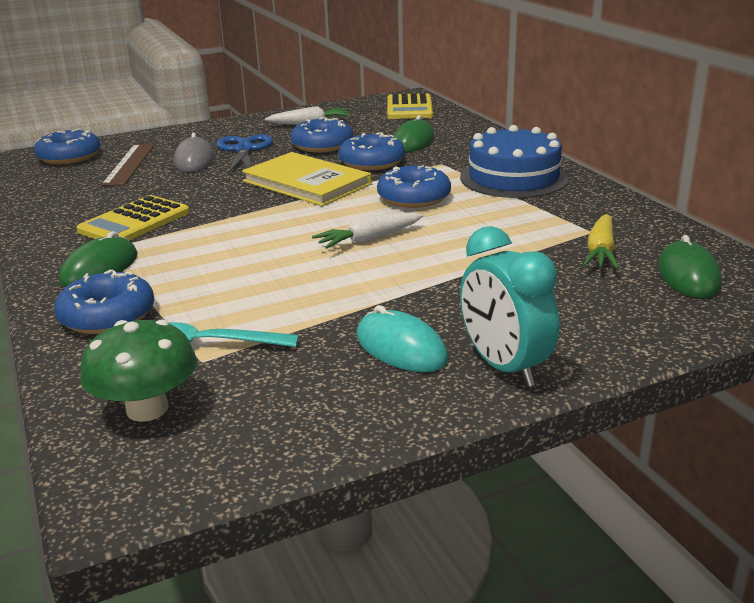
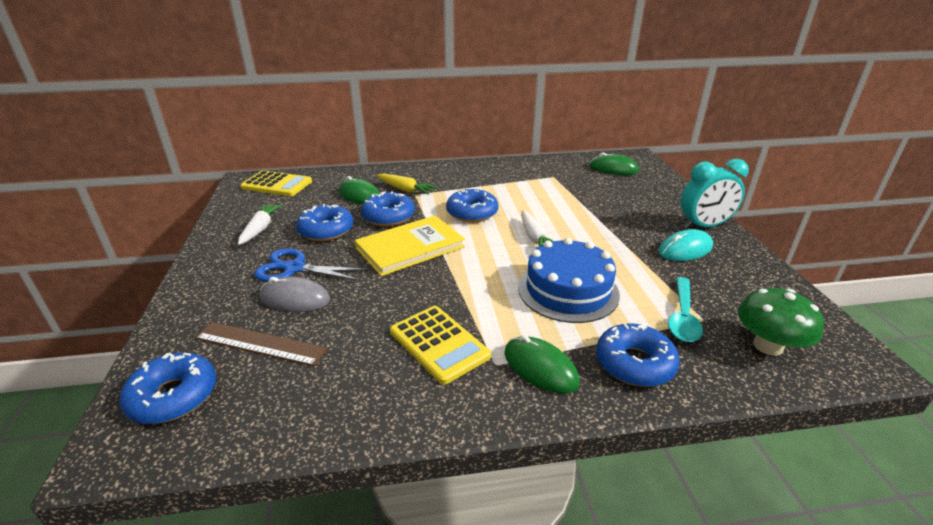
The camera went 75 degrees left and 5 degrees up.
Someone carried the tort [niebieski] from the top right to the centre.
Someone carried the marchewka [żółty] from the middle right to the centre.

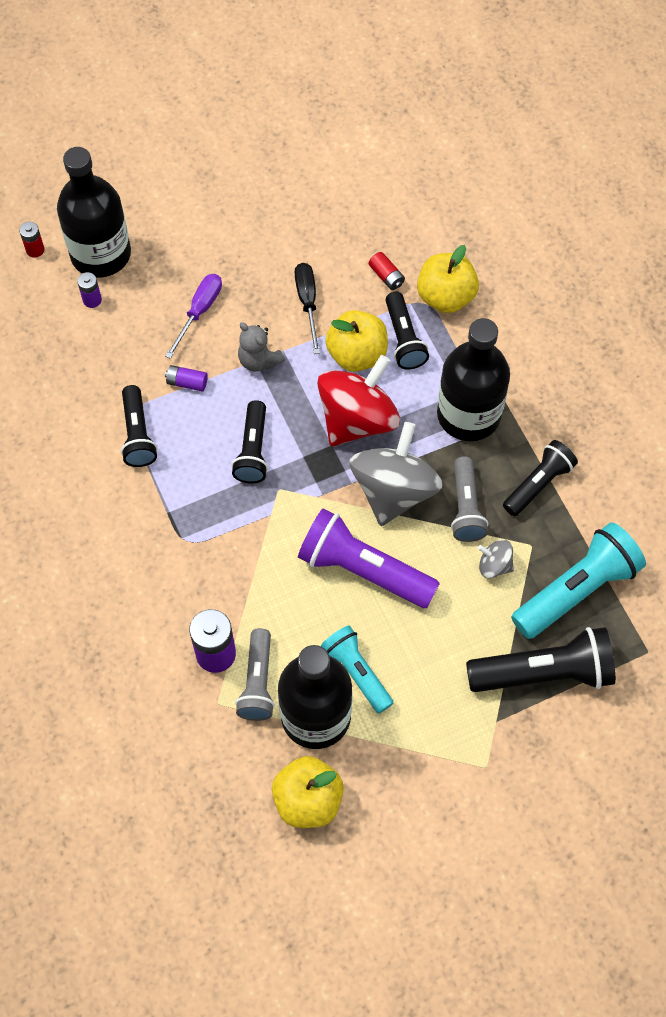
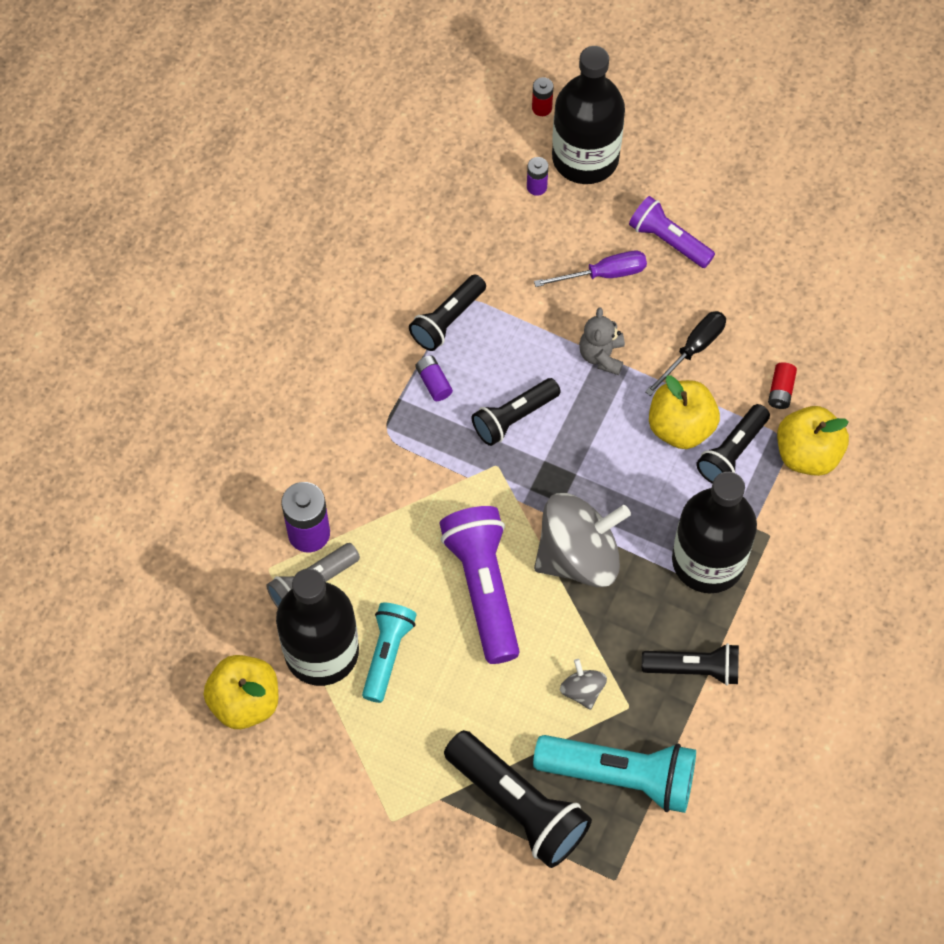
The camera went 50 degrees right and 0 degrees up.
Someone carried the bateria [fioletowy] (2nd from left) from the middle left to the centre.
Someone took away the bączek [czerwony] at the centre.
Someone took away the latarka [szary] (2nd from left) at the middle right.
Someone put down the latarka [fioletowy] (2nd from left) at the top right.

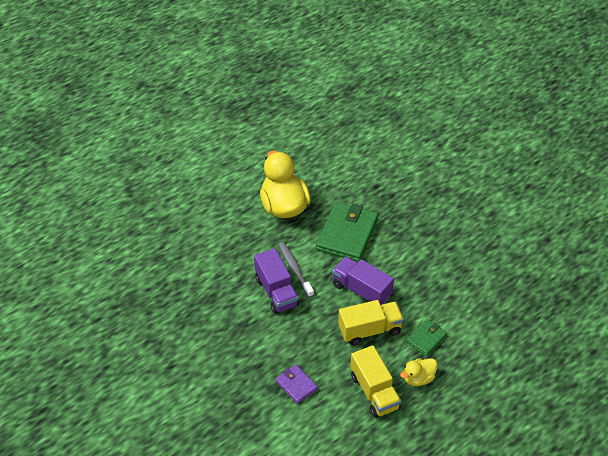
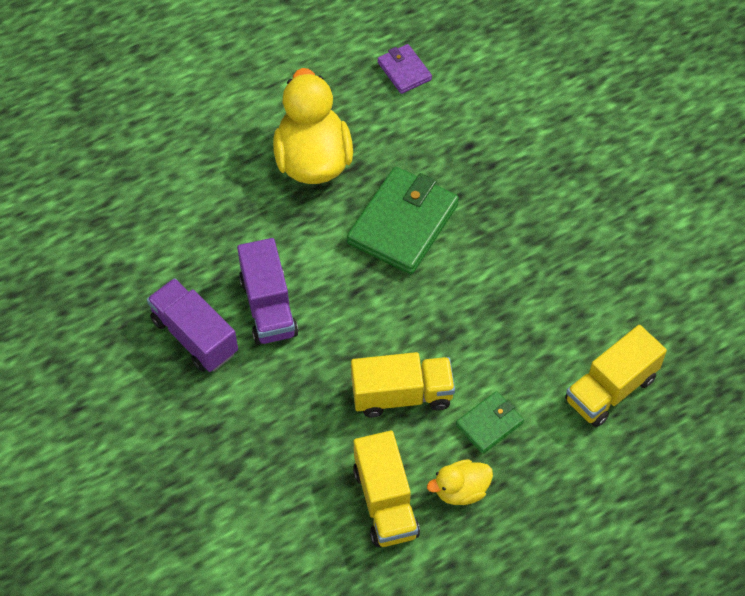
The camera went 10 degrees right and 10 degrees up.
Someone carried the portfel [fioletowy] from the bottom centre to the top centre.
Someone took away the szczoteczka do zębów [szary] at the centre.
Someone carried the ciężarówka [fioletowy] (2nd from left in the first image) from the centre to the middle left.
Someone put down the ciężarówka [żółty] (3rd from left) at the middle right.

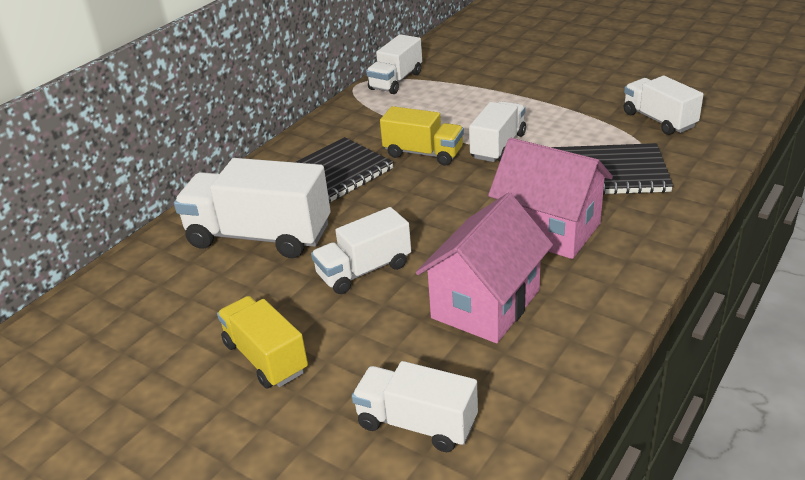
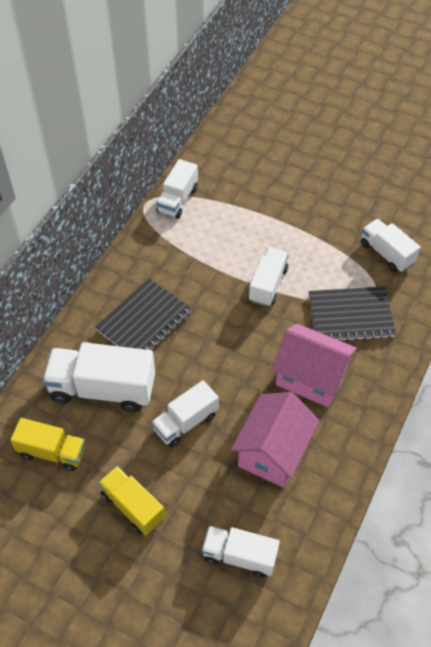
The camera went 10 degrees left and 20 degrees up.
Someone carried the ciężarówka [żółty] (2nd from left in the first image) from the top centre to the bottom left.

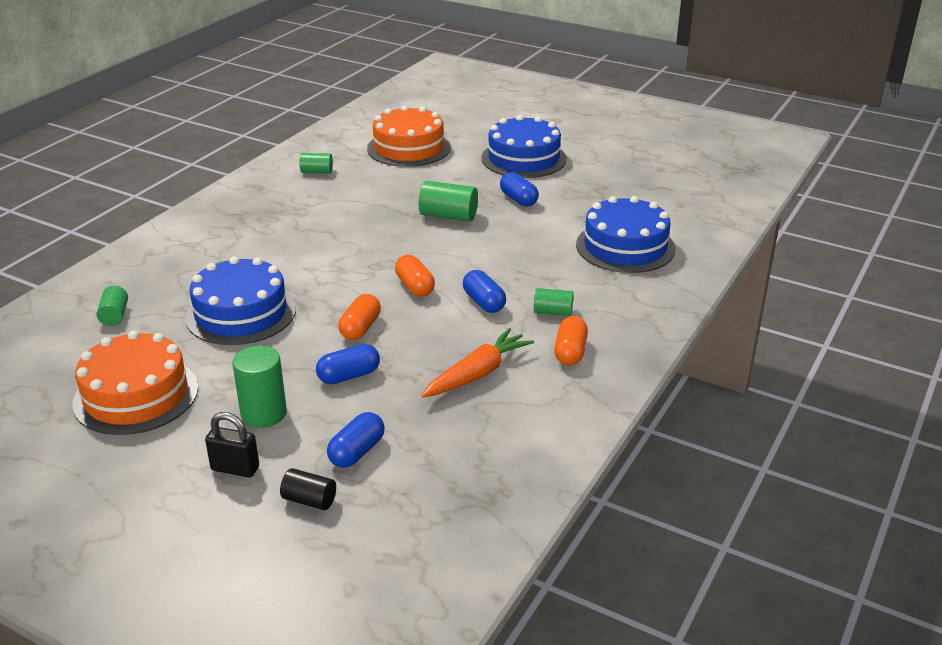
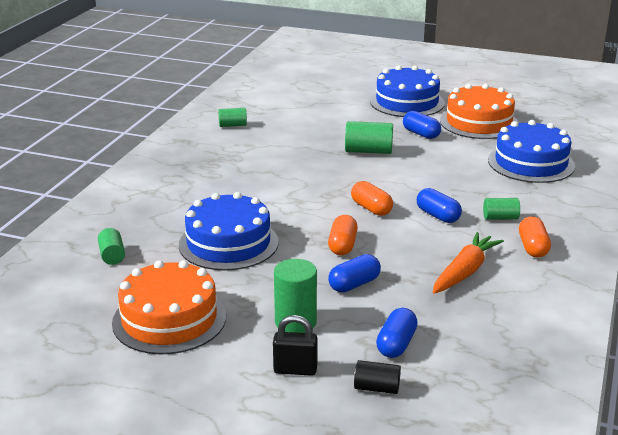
The camera went 10 degrees left and 5 degrees down.
Someone carried the tort [pomarańczowy] (2nd from left) from the top centre to the top right.

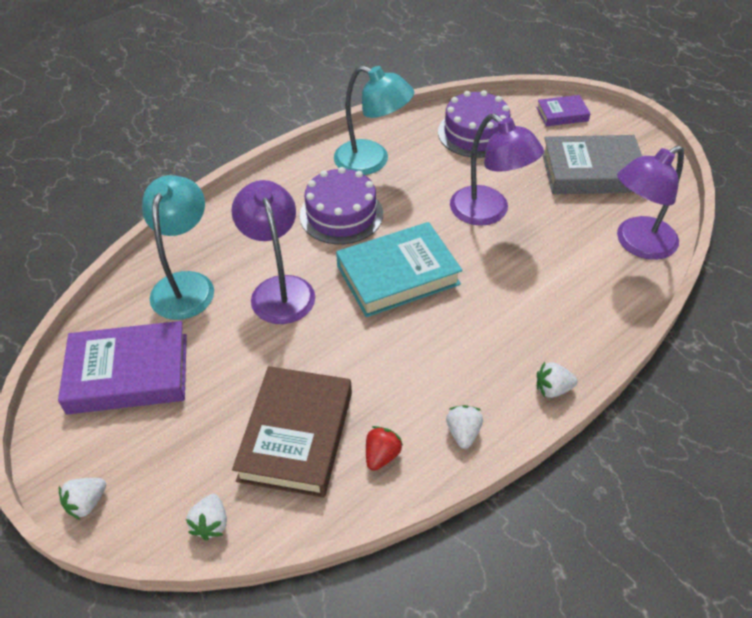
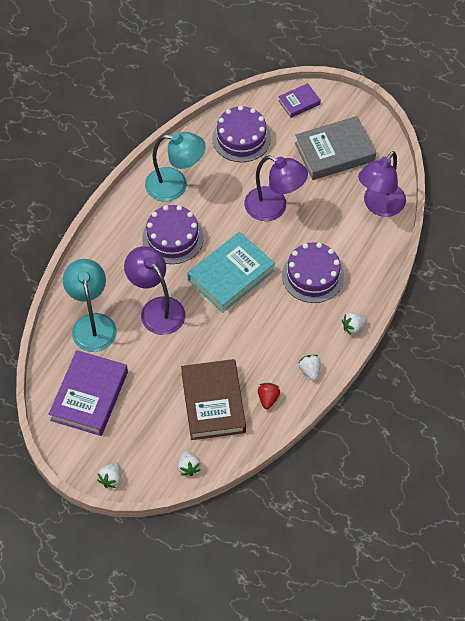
The camera went 20 degrees left and 10 degrees up.
Someone rotated the książka [fioletowy] (1st from left) at the middle left by 45 degrees counterclockwise.
Someone put down the tort [fioletowy] (3rd from left) at the middle right.

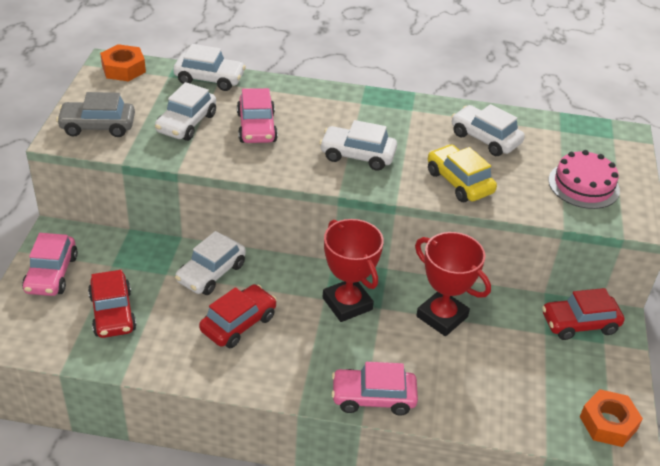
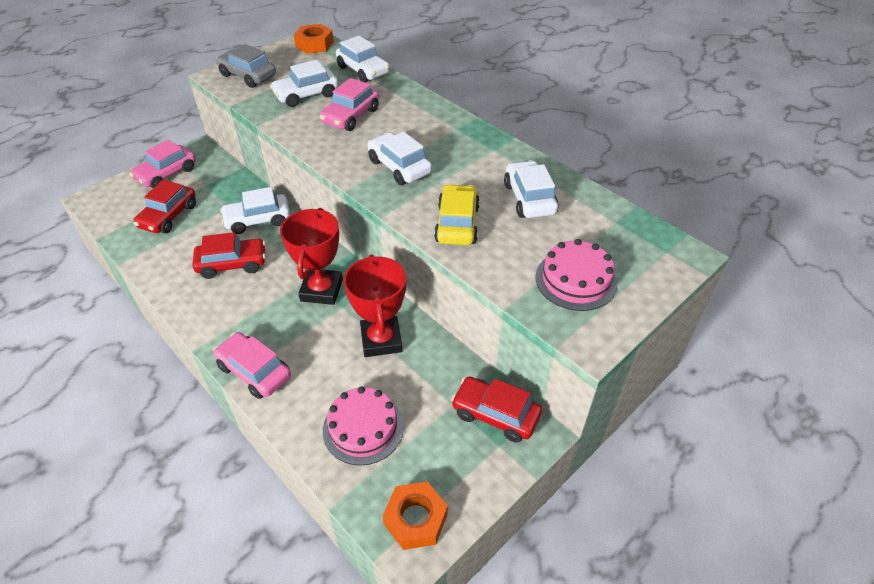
The camera went 40 degrees right and 5 degrees up.
Someone put down the tort [różowy] (1st from left) at the bottom centre.

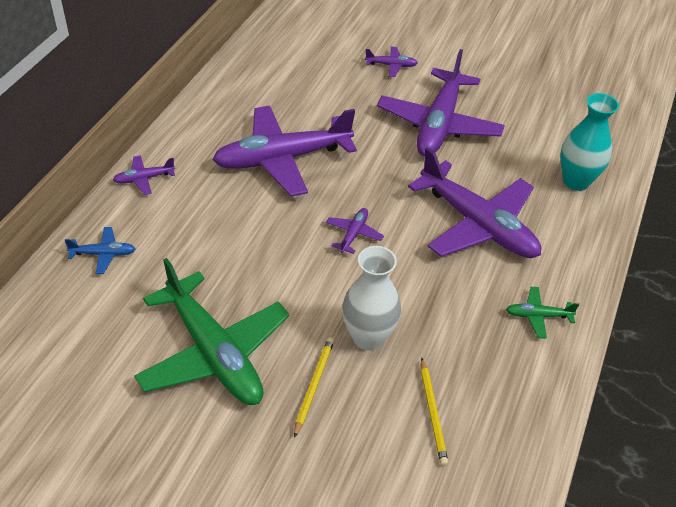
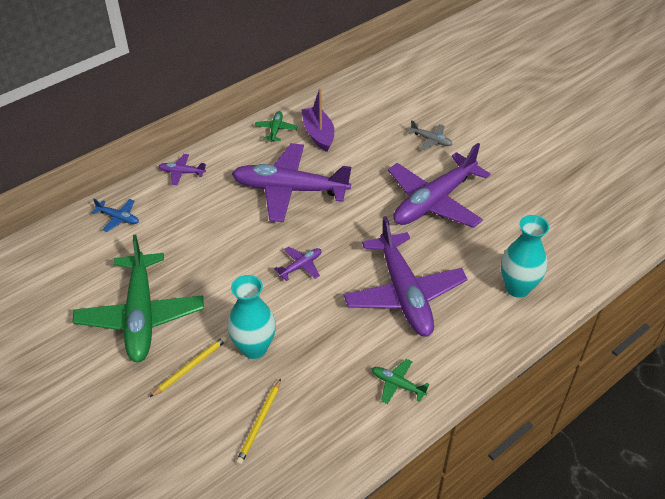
The camera went 30 degrees right and 0 degrees up.
Someone repainted the wazon [biały] at the centre, which became the wazon [turkusowy] (1st from left) at the centre.
Someone repainted the samolot [fioletowy] (4th from left) at the top centre, which became the samolot [szary] at the top centre.
Someone put down the samolot [zielony] (2nd from left) at the top centre.
Someone put down the łódka [fioletowy] at the top centre.

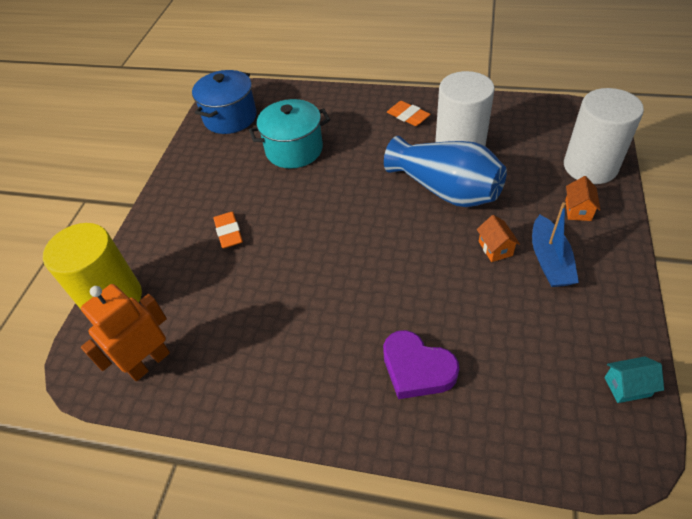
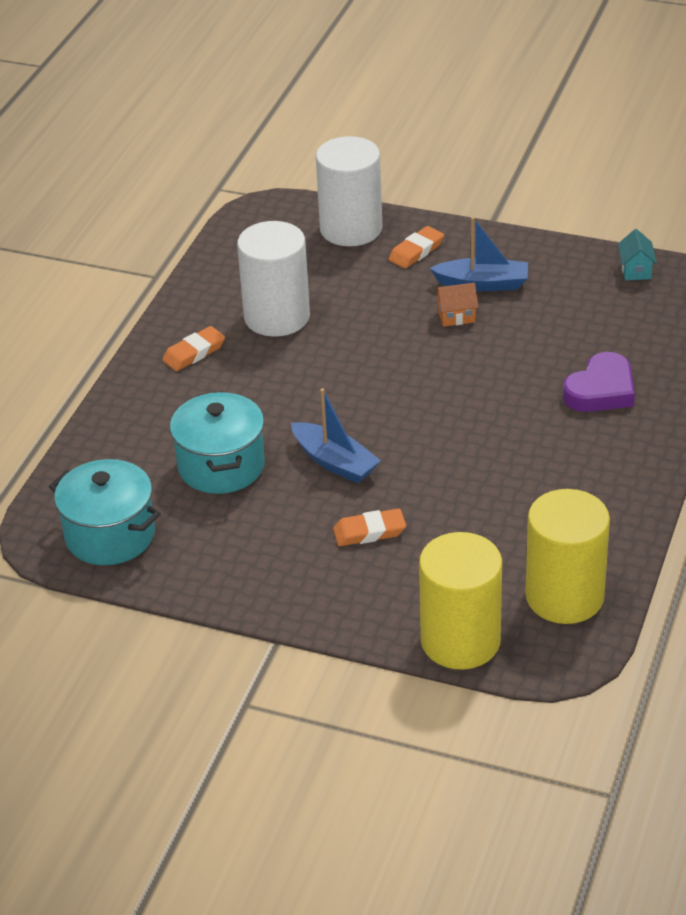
The camera went 85 degrees left and 10 degrees down.
Someone swapped the robot [pomarańczowy] at the middle left for the walec [żółty] (2nd from left) at the middle right.
Someone repainted the garnek [niebieski] at the top left, which became the garnek [turkusowy] (1st from left) at the middle left.
Someone took away the wazon [niebieski] at the top centre.
Someone swapped the domek [pomarańczowy] (2nd from left) at the middle right for the gumka do mazania [pomarańczowy] (3rd from left) at the top centre.
Someone put down the łódka [niebieski] (1st from left) at the centre.

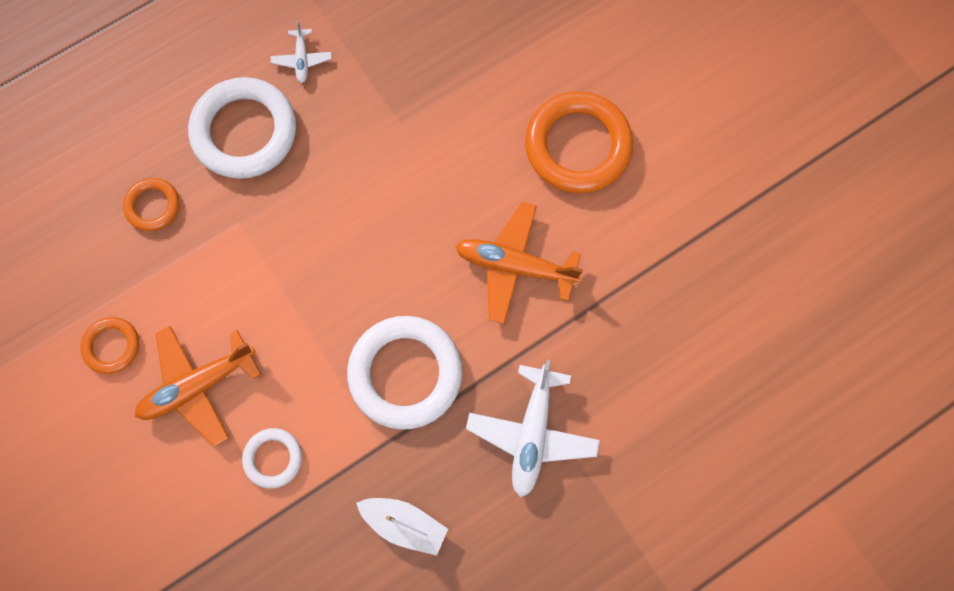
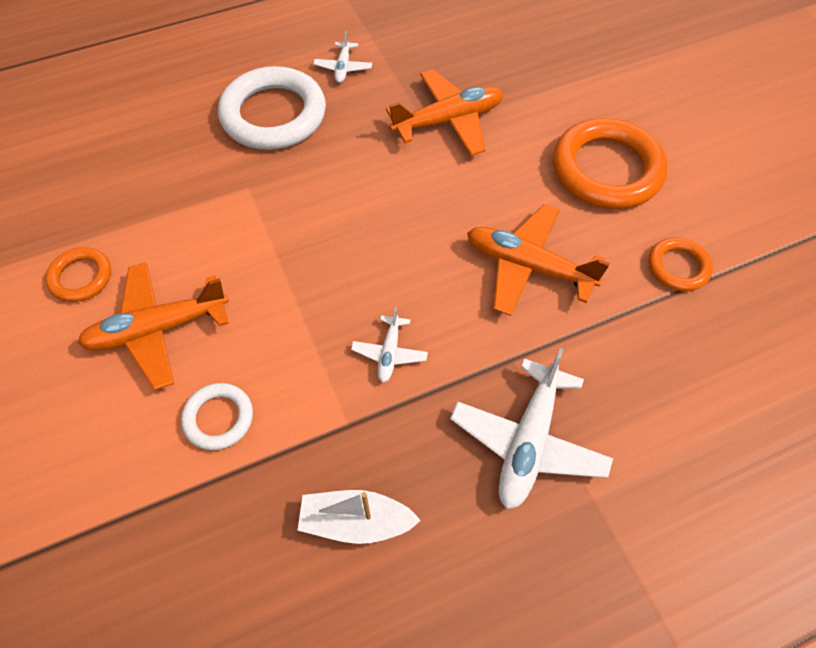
The camera went 10 degrees right and 15 degrees down.
Someone carried the pierścień [pomarańczowy] (2nd from left in the first image) from the middle left to the middle right.
Someone swapped the pierścień [biały] (3rd from left) at the centre for the samolot [biały] (2nd from left) at the centre.
Someone rotated the łódka [biały] at the bottom centre by 150 degrees clockwise.
Someone put down the samolot [pomarańczowy] (2nd from left) at the top centre.

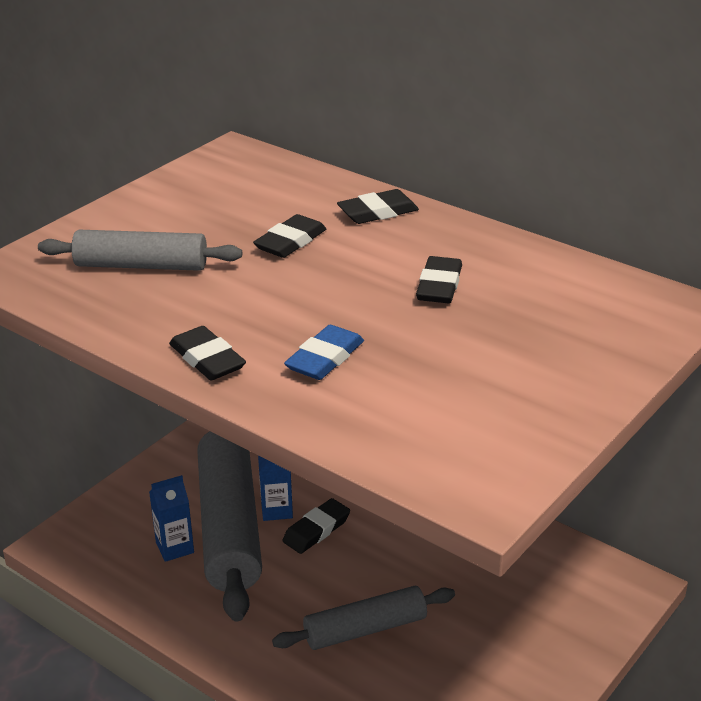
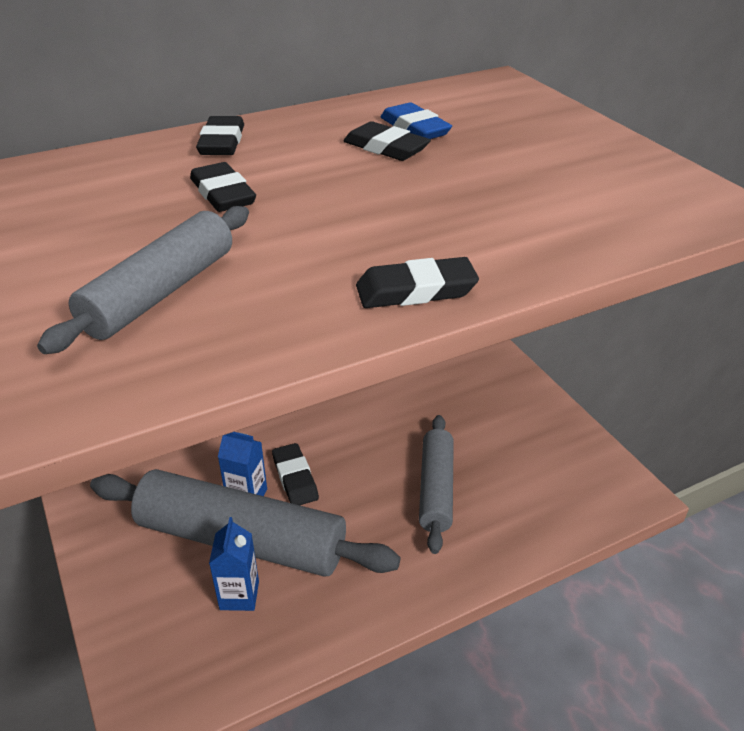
The camera went 65 degrees left and 5 degrees up.
Someone carried the gumka do mazania [niebieski] from the centre to the top centre.

